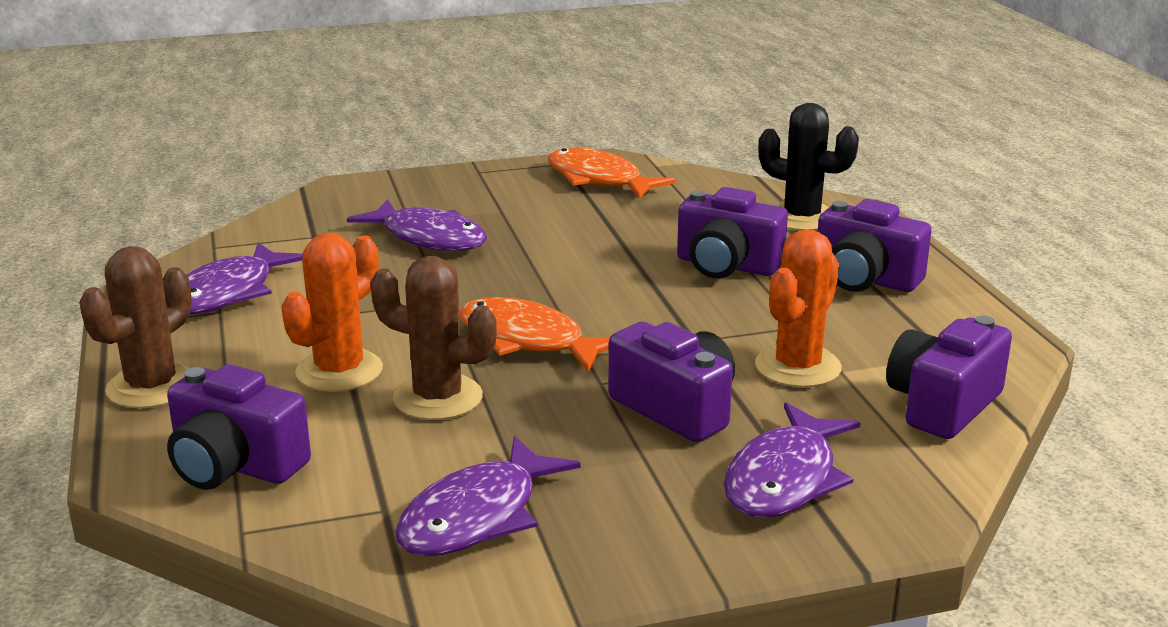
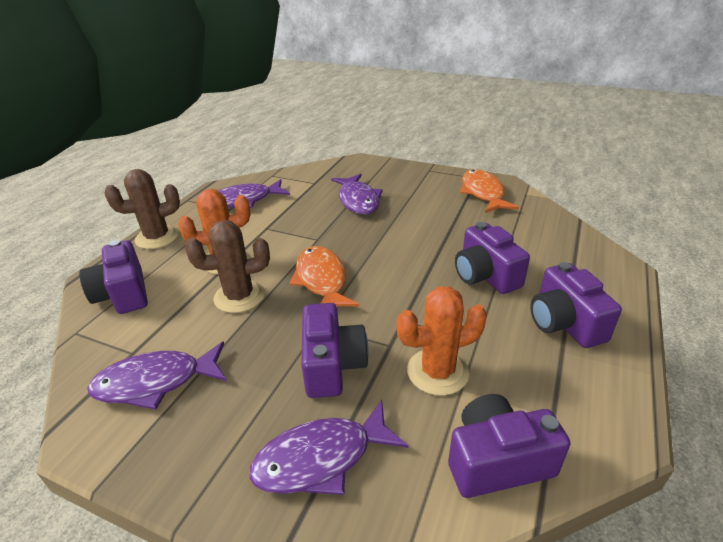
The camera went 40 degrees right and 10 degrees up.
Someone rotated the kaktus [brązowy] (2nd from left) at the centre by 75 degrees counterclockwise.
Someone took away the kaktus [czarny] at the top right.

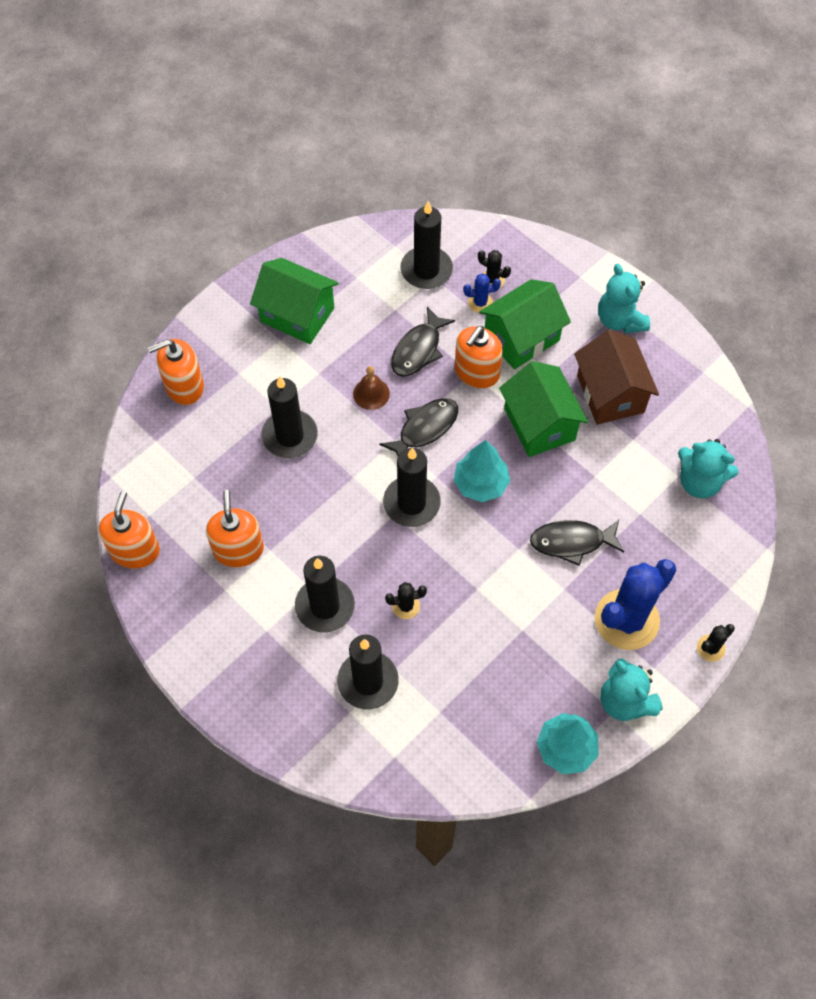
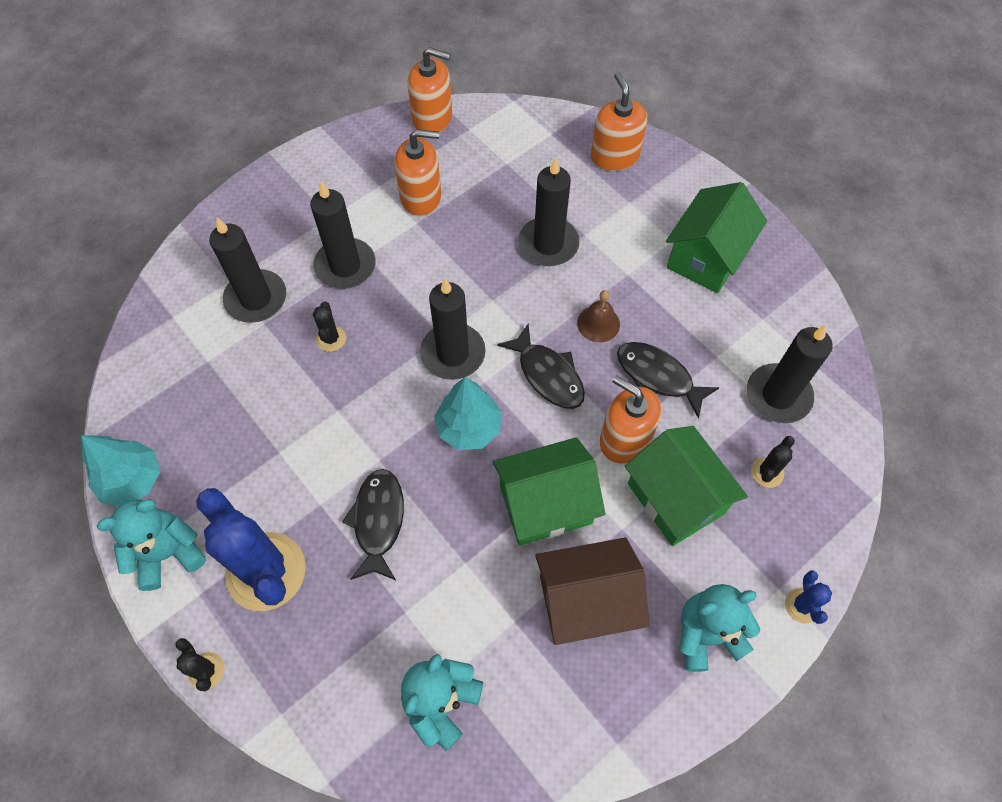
The camera went 95 degrees right and 0 degrees up.
Someone carried the kaktus [niebieski] (1st from left in the first image) from the top centre to the bottom right.

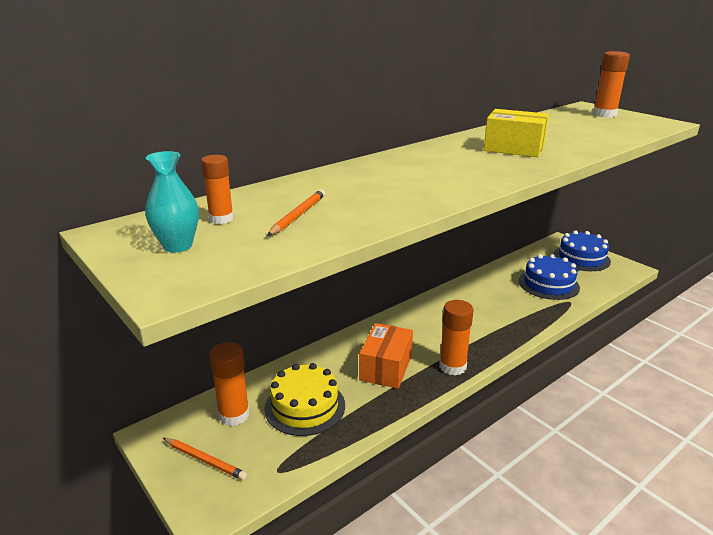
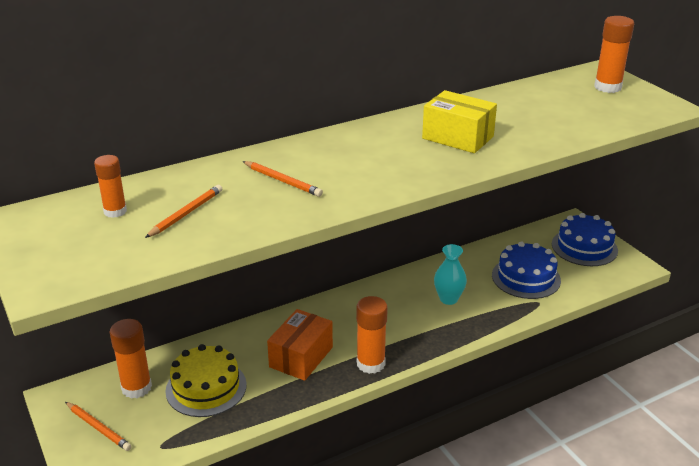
The camera went 10 degrees right and 5 degrees up.
Someone carried the wazon [turkusowy] from the middle left to the centre.
Someone put down the ołówek [pomarańczowy] (3rd from left) at the centre.

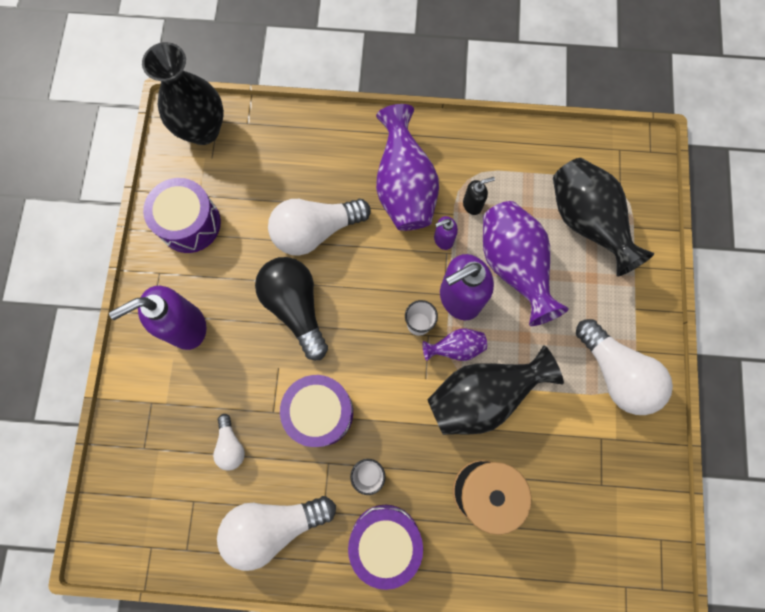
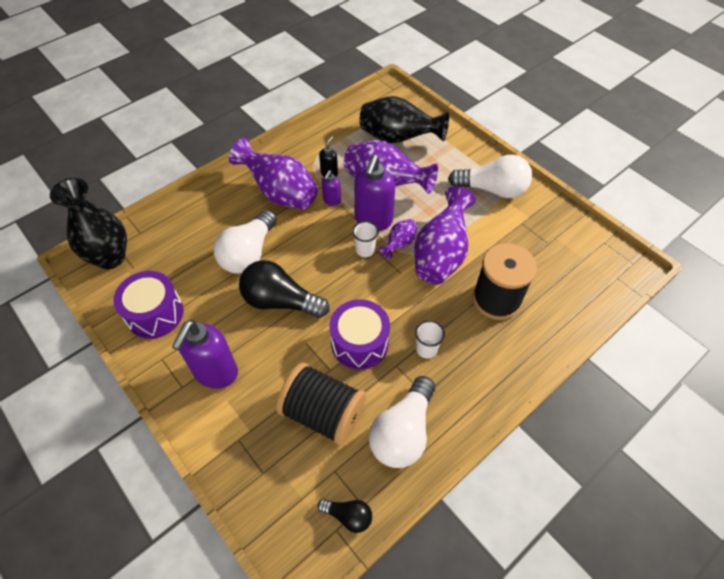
The camera went 45 degrees left and 20 degrees down.
Someone swapped the żarówka [biały] (1st from left) at the bottom left for the szpulka [czarny] (1st from left) at the bottom centre.
Someone took away the bęben [fioletowy] (3rd from left) at the bottom centre.
Someone repainted the wazon [czarny] (2nd from left) at the centre, which became the wazon [fioletowy] (4th from left) at the centre.
Someone put down the żarówka [czarny] (2nd from left) at the bottom centre.

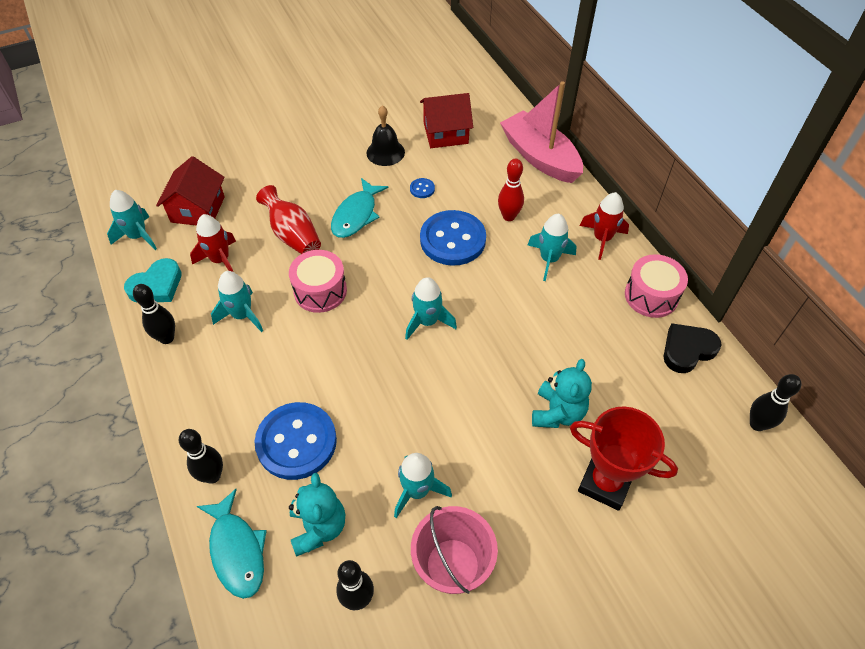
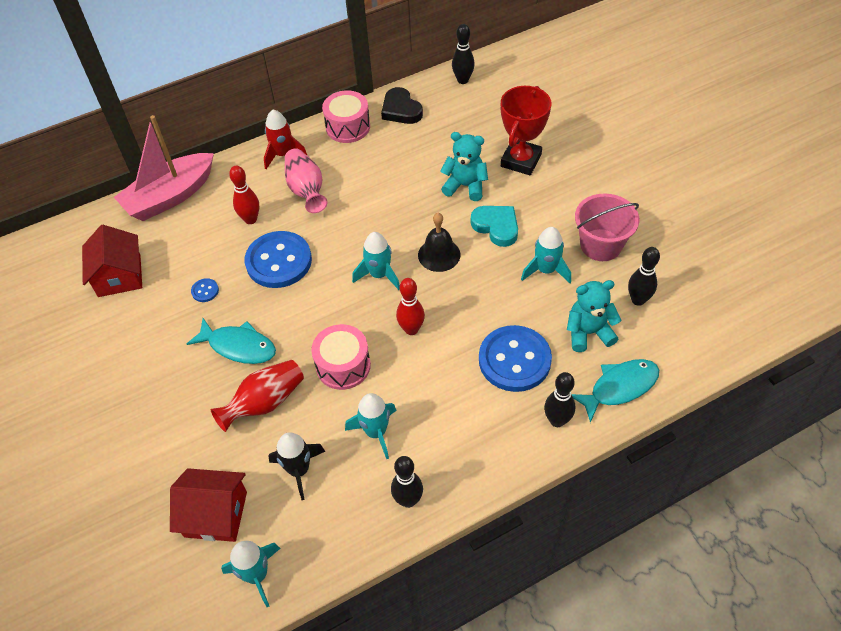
The camera went 90 degrees left and 0 degrees up.
Someone carried the serce [turkusowy] from the middle left to the centre.
Someone repainted the rakieta [czerwony] (1st from left) at the middle left, which became the rakieta [czarny] at the bottom centre.
Someone carried the dzwonek [czarny] from the top centre to the centre.
Someone swapped the rakieta [turkusowy] (5th from left) at the centre for the wazon [różowy] at the top centre.
Someone put down the kręgiel [czerwony] (2nd from left) at the centre.

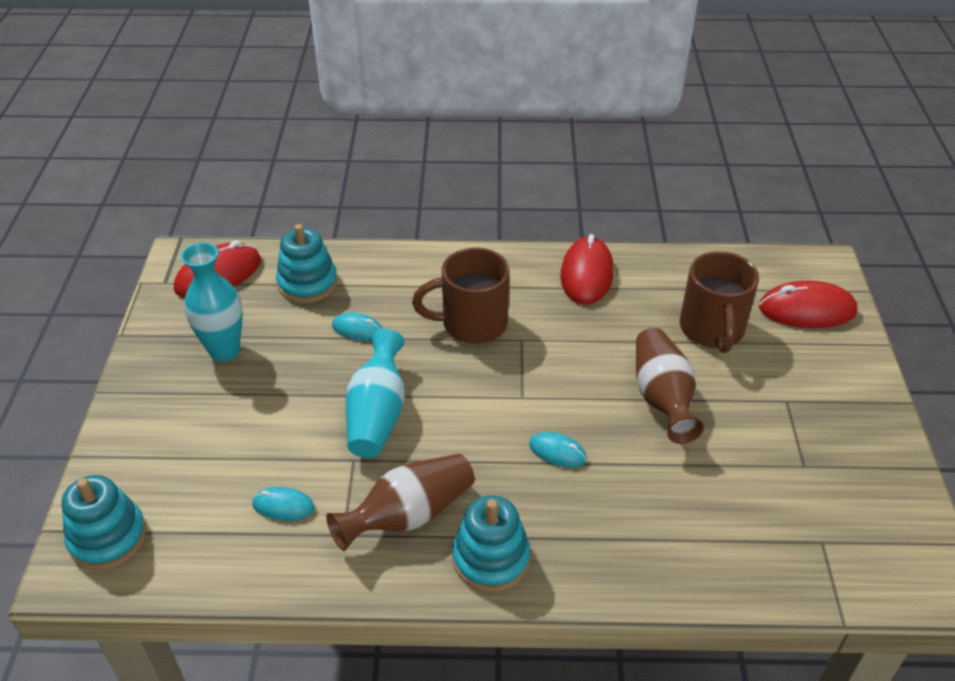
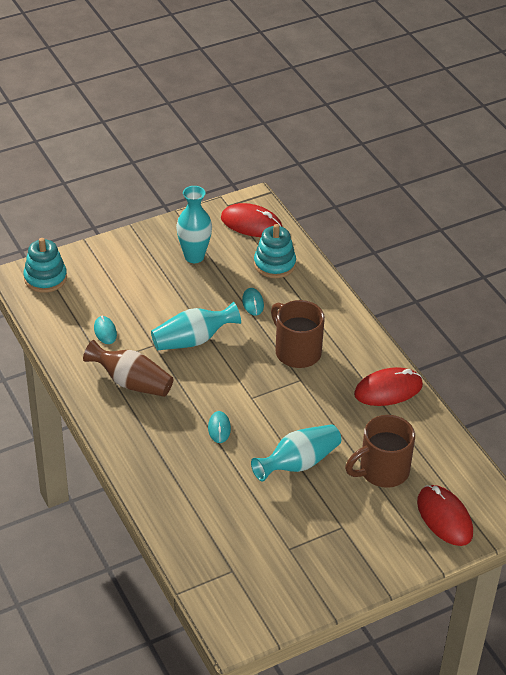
The camera went 60 degrees right and 0 degrees up.
Someone took away the zabawka nakładanka [turkusowy] (3rd from left) at the bottom centre.
Someone repainted the wazon [brązowy] (2nd from left) at the middle right, which became the wazon [turkusowy] (3rd from left) at the bottom centre.

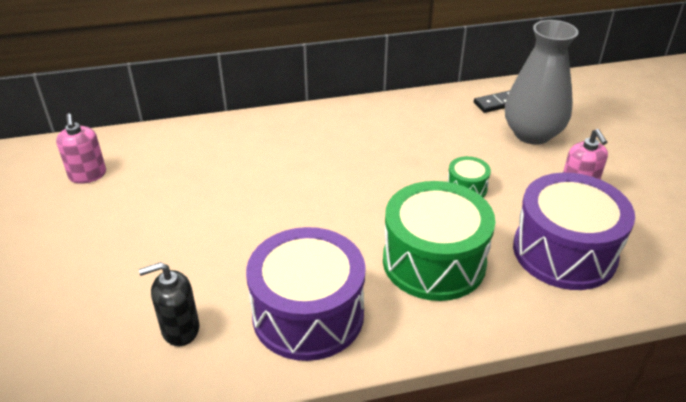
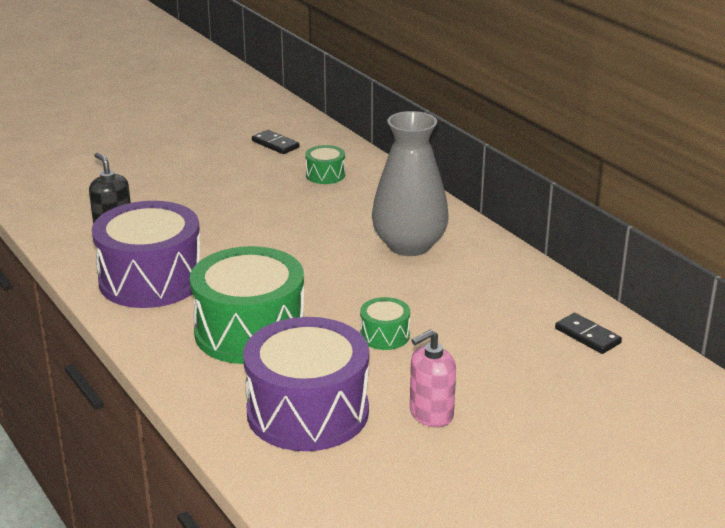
The camera went 70 degrees right and 10 degrees down.
Someone swapped the dozownik mydła [różowy] (1st from left) at the middle left for the kostka domina [czarny] (1st from left) at the top centre.
Someone carried the wazon [szary] from the top right to the centre.
Someone put down the bęben [zielony] (2nd from left) at the top centre.

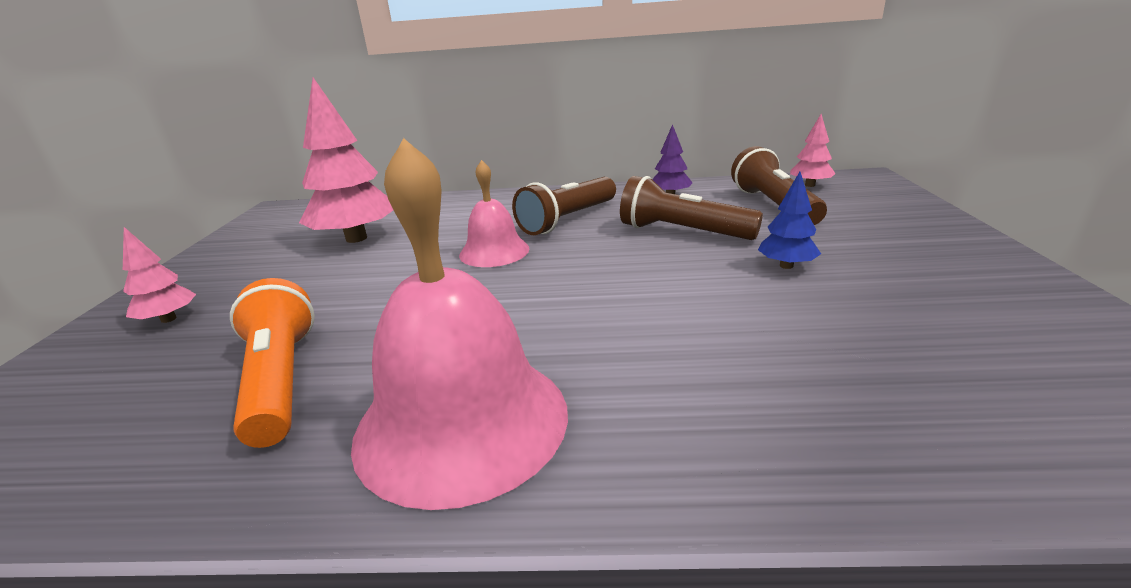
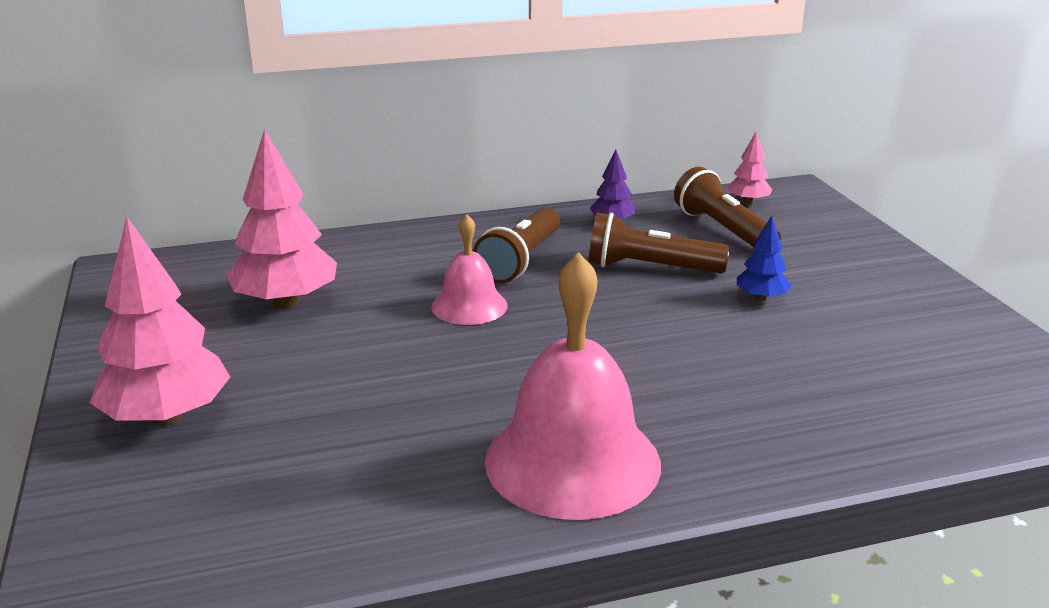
The camera went 20 degrees left and 0 degrees up.
Someone scaled the drzewko [różowy] (1st from left) at the middle left by 1.99.
Someone took away the latarka [pomarańczowy] at the middle left.

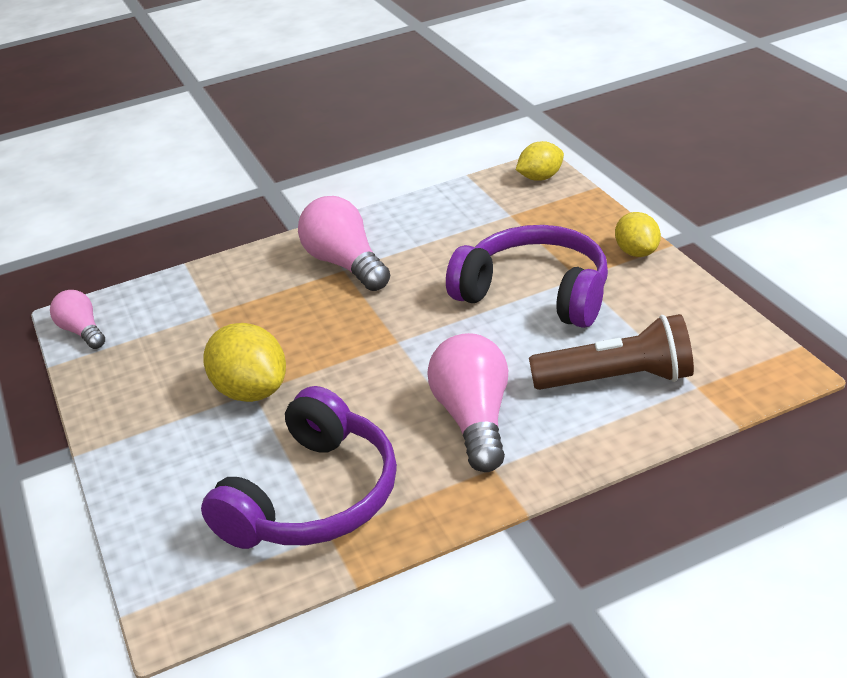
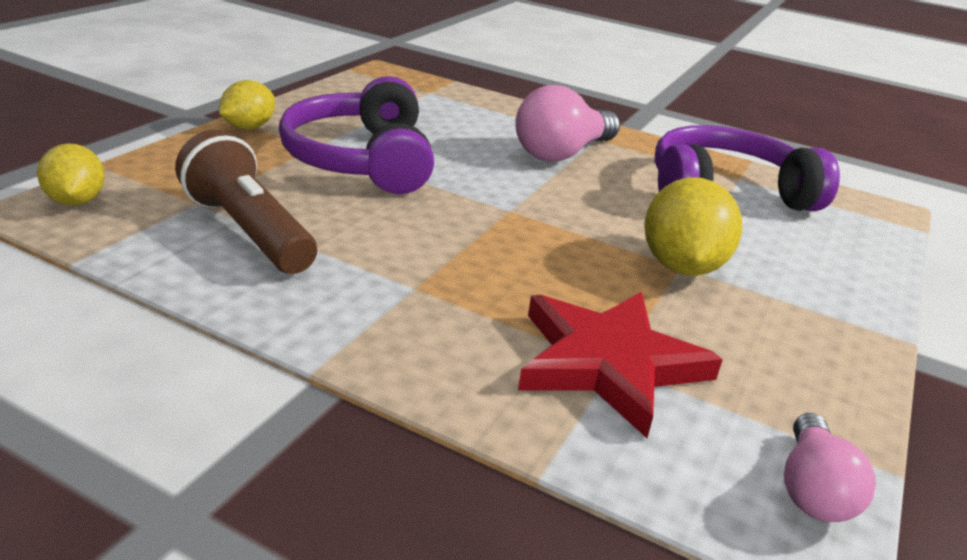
The camera went 135 degrees left and 5 degrees down.
Someone took away the żarówka [różowy] (2nd from left) at the centre.
Someone rotated the cytryna [żółty] (2nd from left in the first image) at the top centre by 45 degrees clockwise.
Someone carried the latarka [brązowy] from the middle right to the middle left.
Someone put down the gwiazda [czerwony] at the centre.

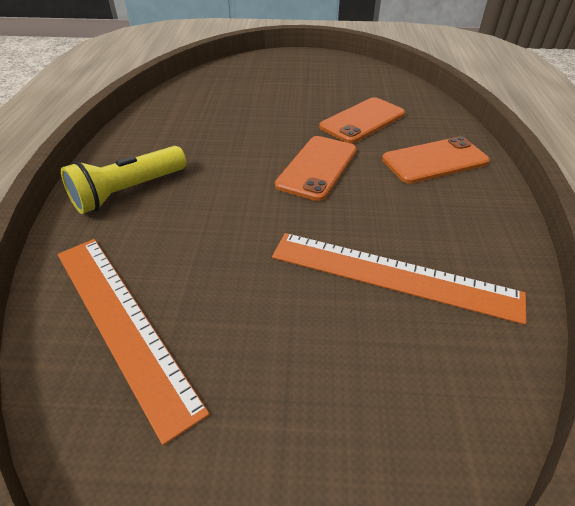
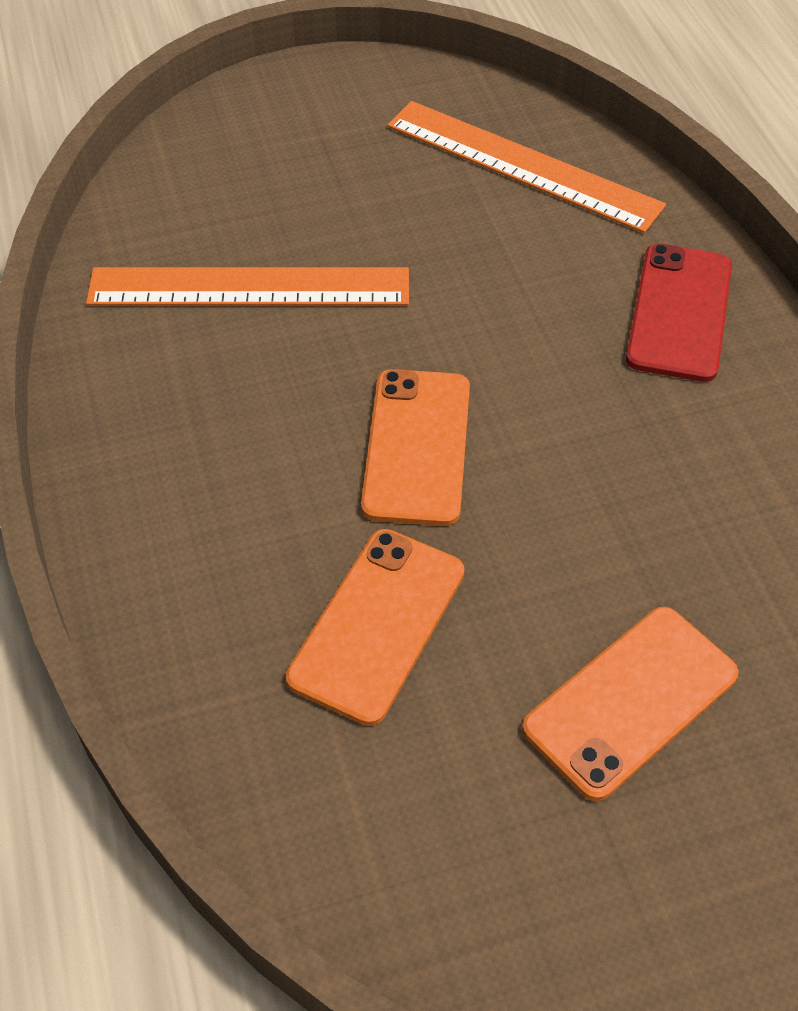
The camera went 160 degrees right and 10 degrees up.
Someone swapped the latarka [żółty] at the middle left for the telefon [czerwony] at the top right.
Someone carried the telefon [pomarańczowy] (3rd from left) from the top right to the bottom right.

